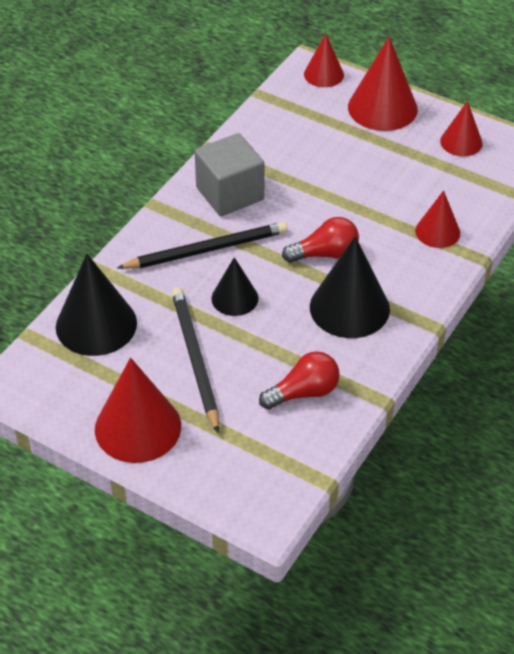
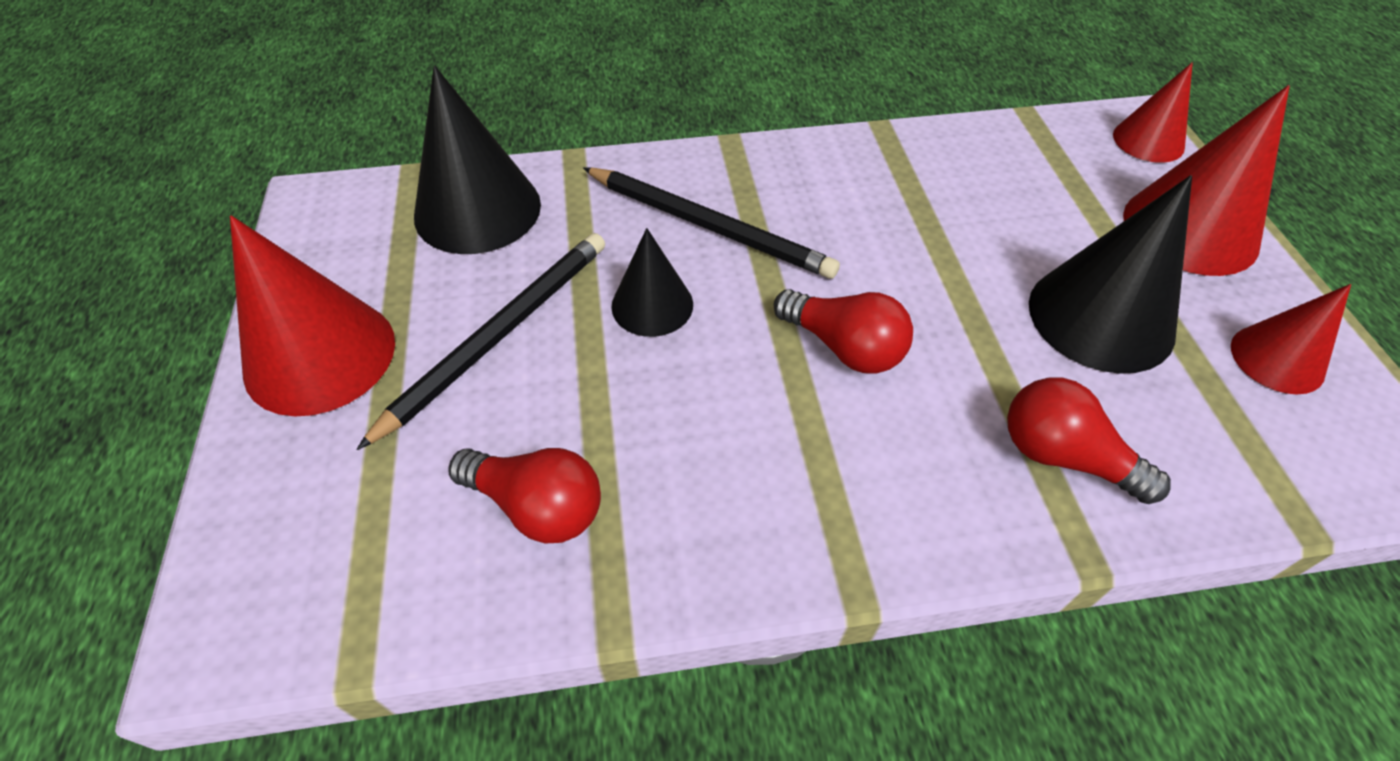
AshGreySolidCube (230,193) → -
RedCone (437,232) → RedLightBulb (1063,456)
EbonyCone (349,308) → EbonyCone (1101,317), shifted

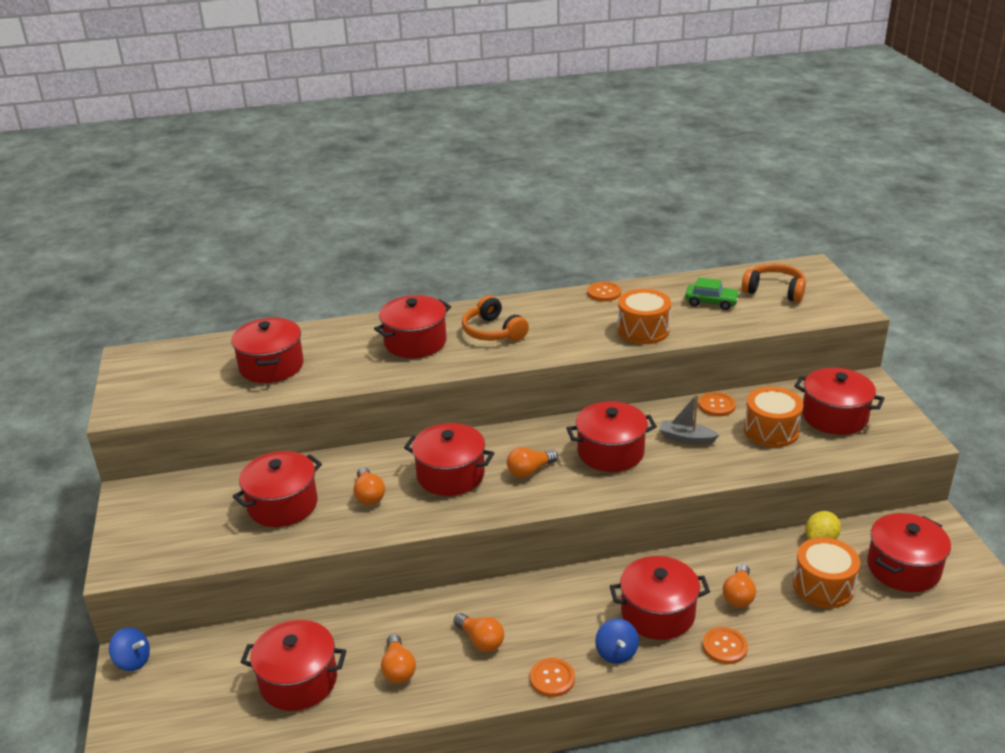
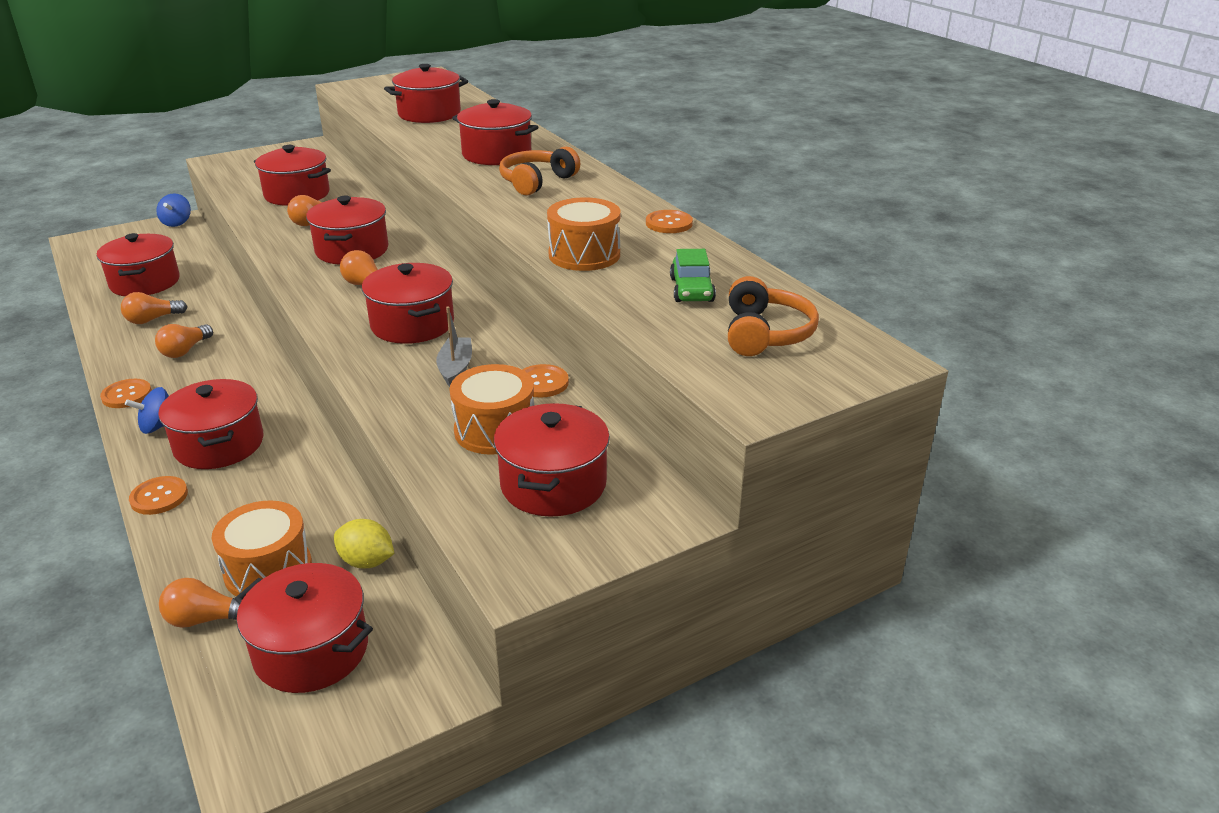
BrightOrangeLightBulb (738,595) → BrightOrangeLightBulb (206,619), shifted

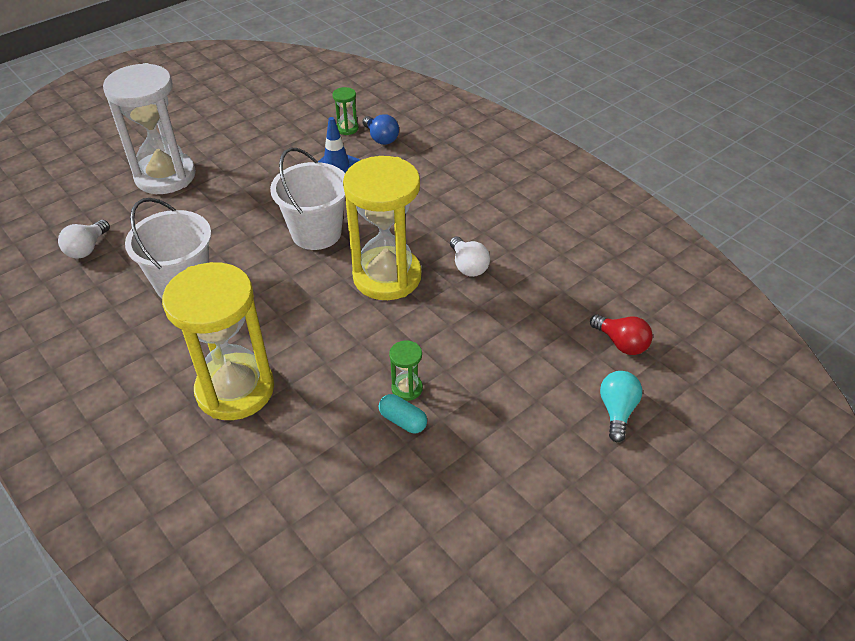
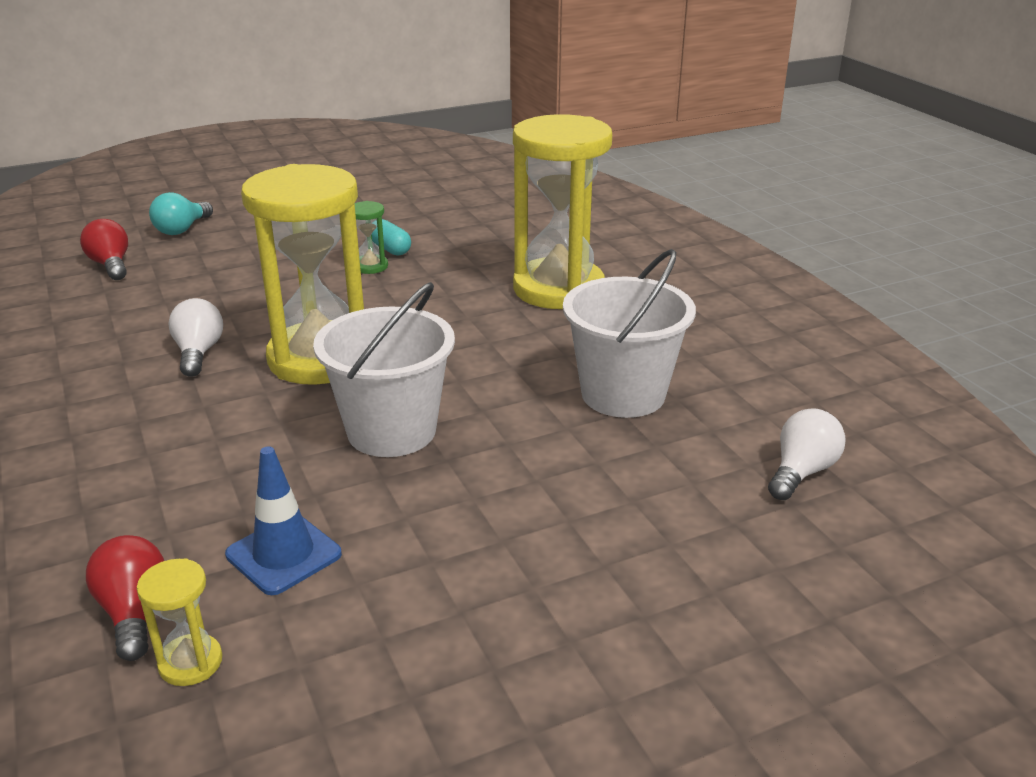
WhiteHourglass (165,176) → -
LeafGreenHourglass (347,128) → YellowHourglass (190,662)
BlueLightBulb (381,138) → RedLightBulb (134,612)

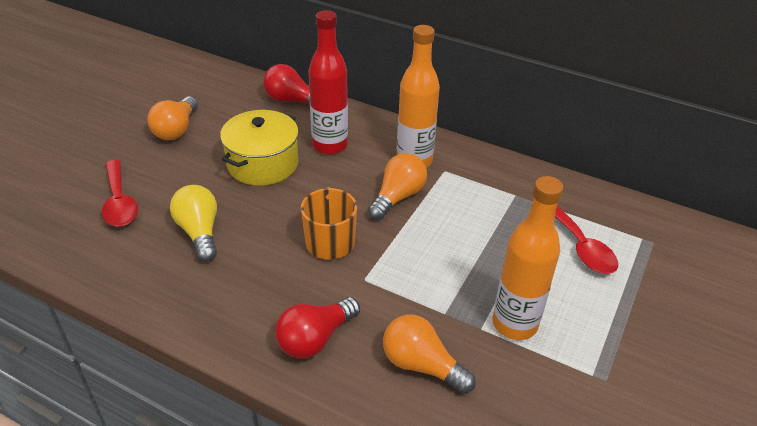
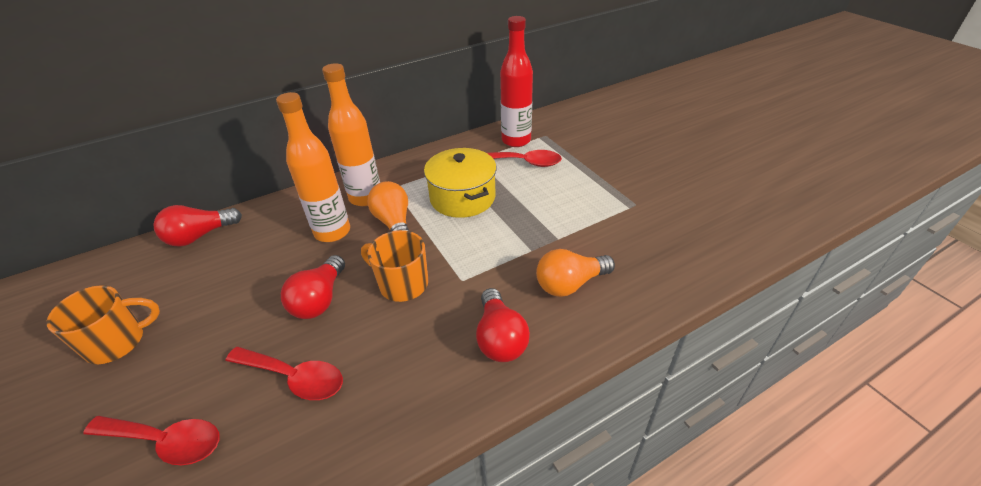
RedDrinkBottle (330,145) → RedDrinkBottle (516,140), shifted
BrightOrangeLightBulb (176,130) → BrightOrangeTeaMug (117,342)
YellowPot (263,164) → YellowPot (462,198), shifted
BrightOrangeDrinkBottle (514,324) → BrightOrangeDrinkBottle (332,232), shifted
YellowLightBulb (199,232) → RedTeaspoon (294,377)
- → RedLightBulb (319,300)

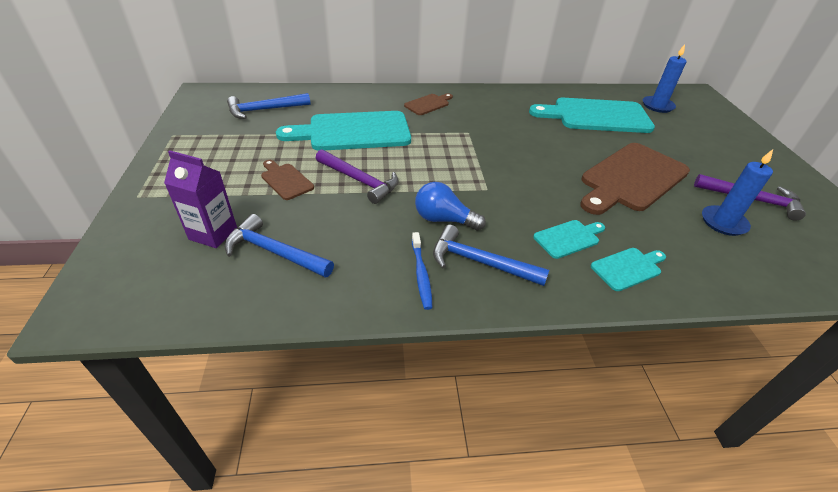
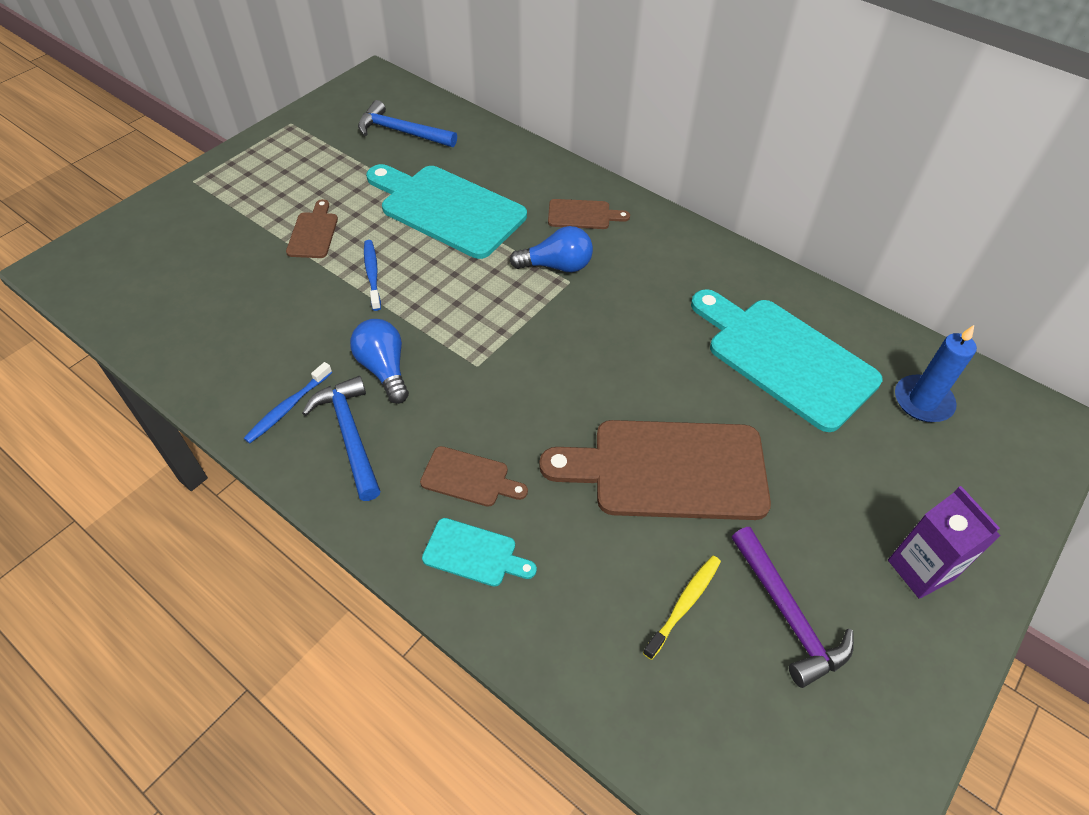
PurpleHammer (360,181) → BlueToothbrush (372,274)
BlueCandle (723,222) → YellowToothbrush (684,604)
PurpleJuiceCarton (213,233) → PurpleJuiceCarton (920,570), shifted
BlueHammer (274,252) → -
TurquoiseCuttingBoard (568,238) → RussetCuttingBoard (469,478)
- → BlueLightBulb (557,266)

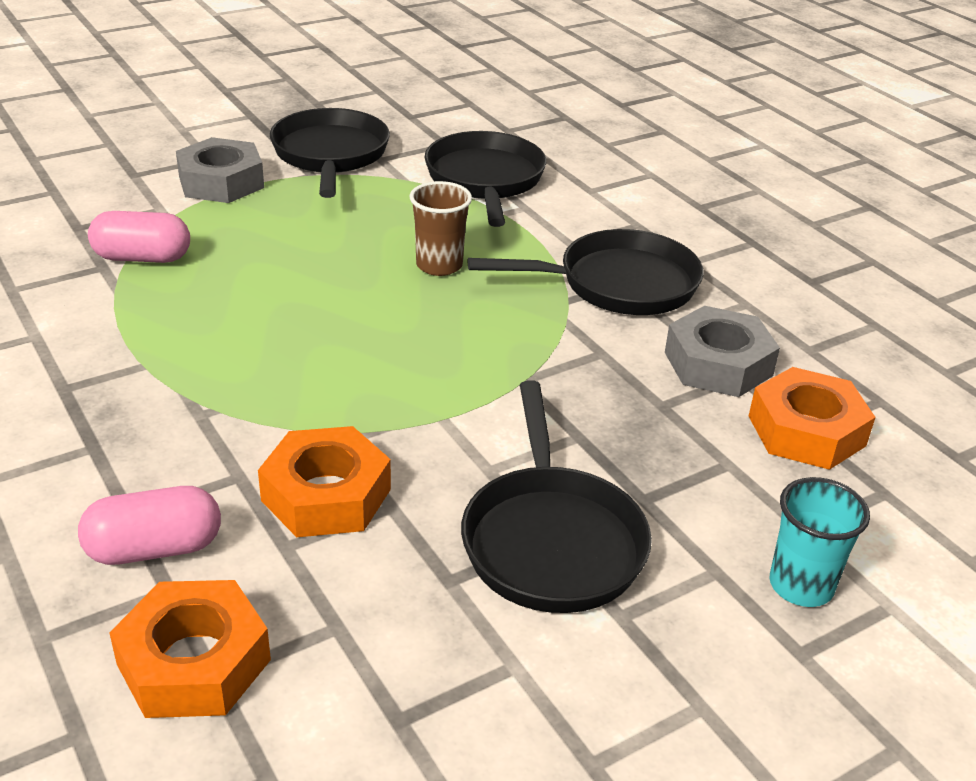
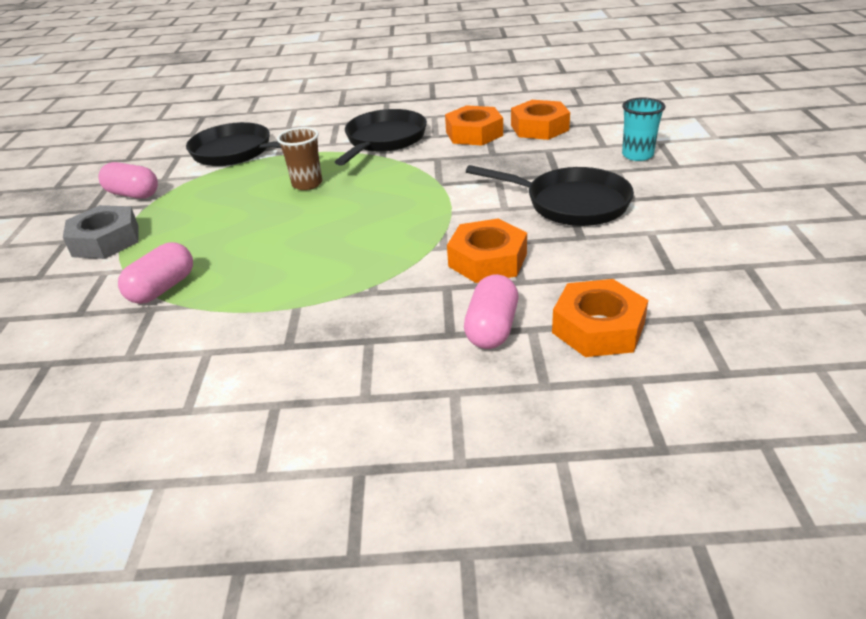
EbonySkillet (330,155) → RosyPill (133,194)
AshGreyHexagonNut (718,364) → BrightOrangeHexagonNut (474,133)

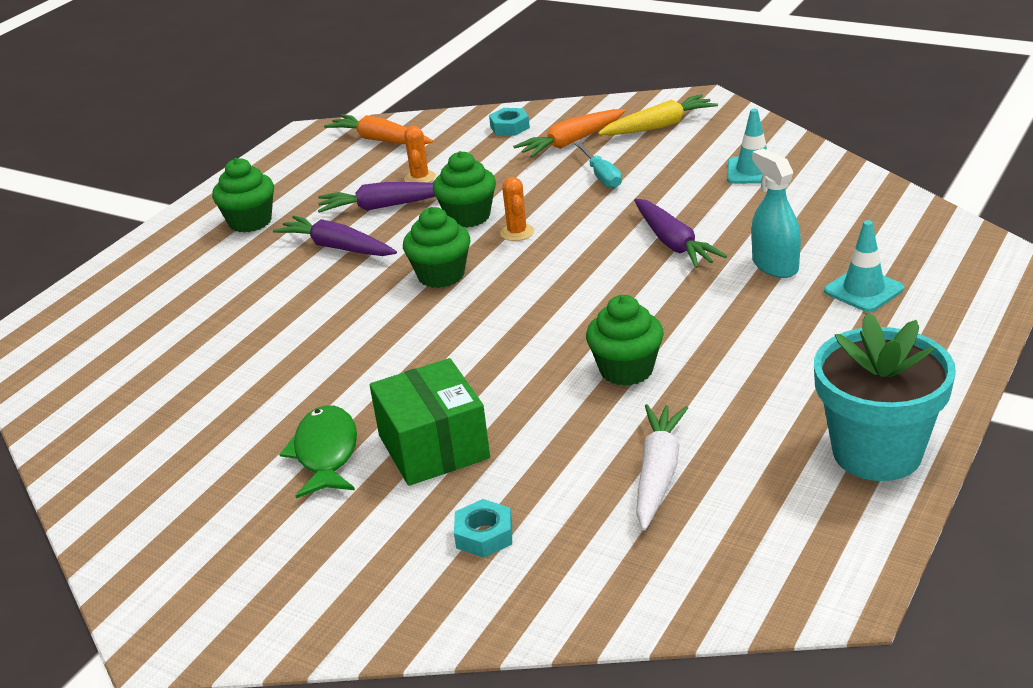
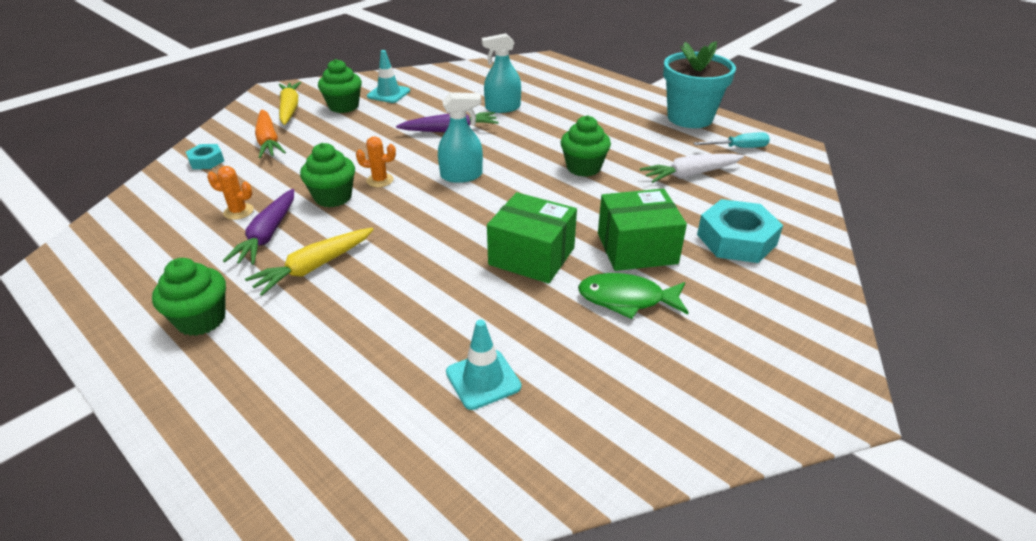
BrightOrangeToyCarrot (380,140) → -
TurquoiseHandScrewdriver (601,176) → TurquoiseHandScrewdriver (738,148), shifted
LeafGreenFairyCake (441,275) → LeafGreenFairyCake (343,106), shifted
PurpleToyCarrot (337,247) → YellowToyCarrot (314,267)
TurquoiseTrafficCone (863,290) → TurquoiseTrafficCone (483,379), shifted
WhiteToyCarrot (658,473) → WhiteToyCarrot (690,175), 45 degrees counterclockwise
TurquoiseHexagonNut (484,535) → TurquoiseHexagonNut (736,239), x1.86
- → TurquoiseSprayCleaner (461,176)
- → LeafGreenParcel (531,256)

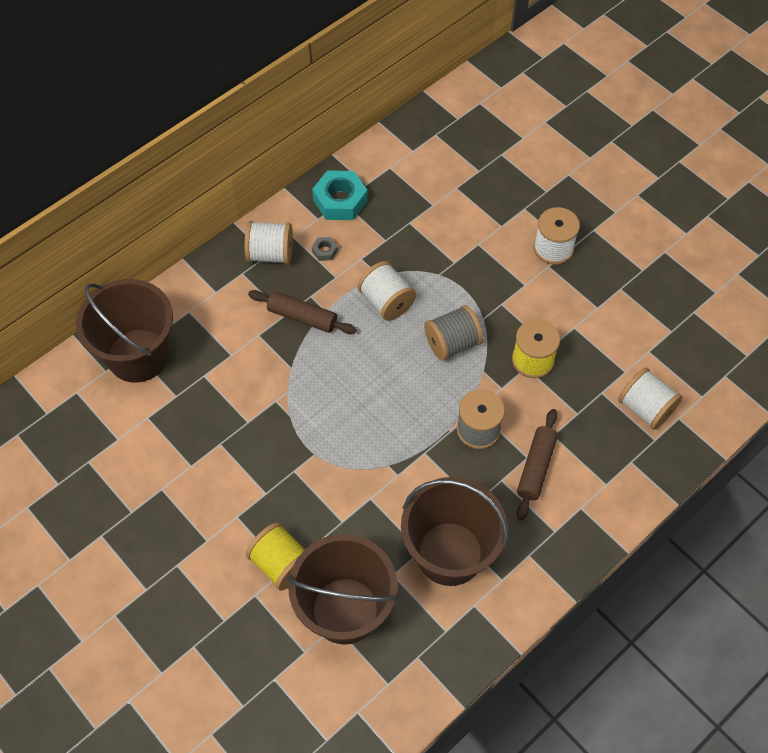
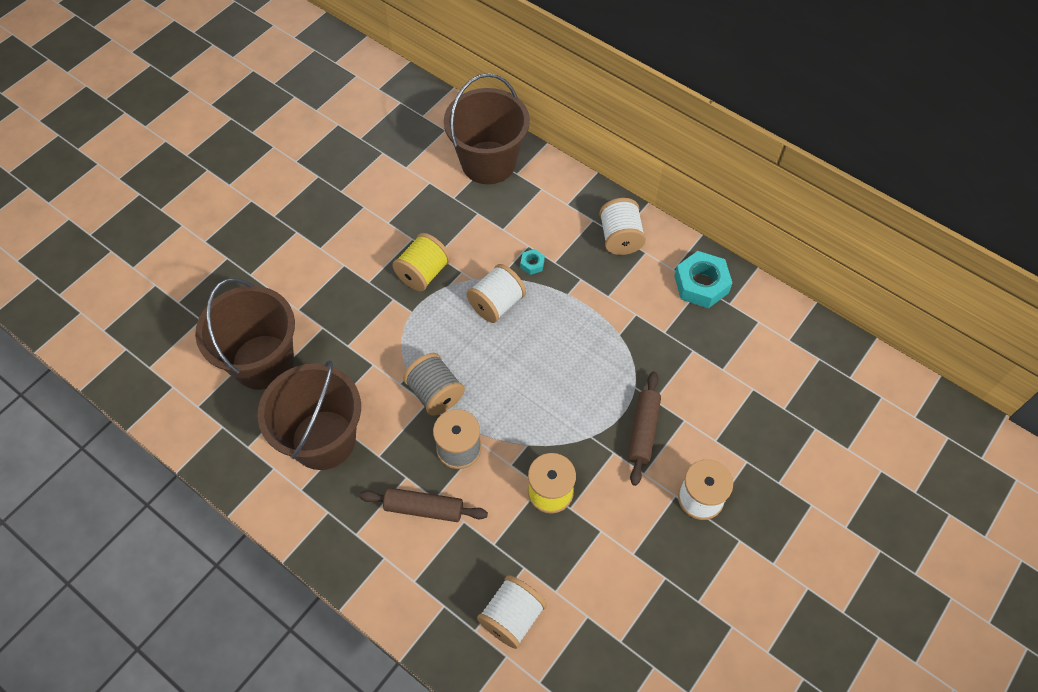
AshGreyHexagonNut (324,251) → -
WhiteSpool (386,302) → WhiteSpool (496,304), shifted
RussetRollingPin (302,317) → RussetRollingPin (643,431), shifted
AshGreySpool (452,343) → AshGreySpool (435,393), shifted
YellowSpool (281,564) → YellowSpool (423,273), shifted
- → TurquoiseHexagonNut (532,264)

